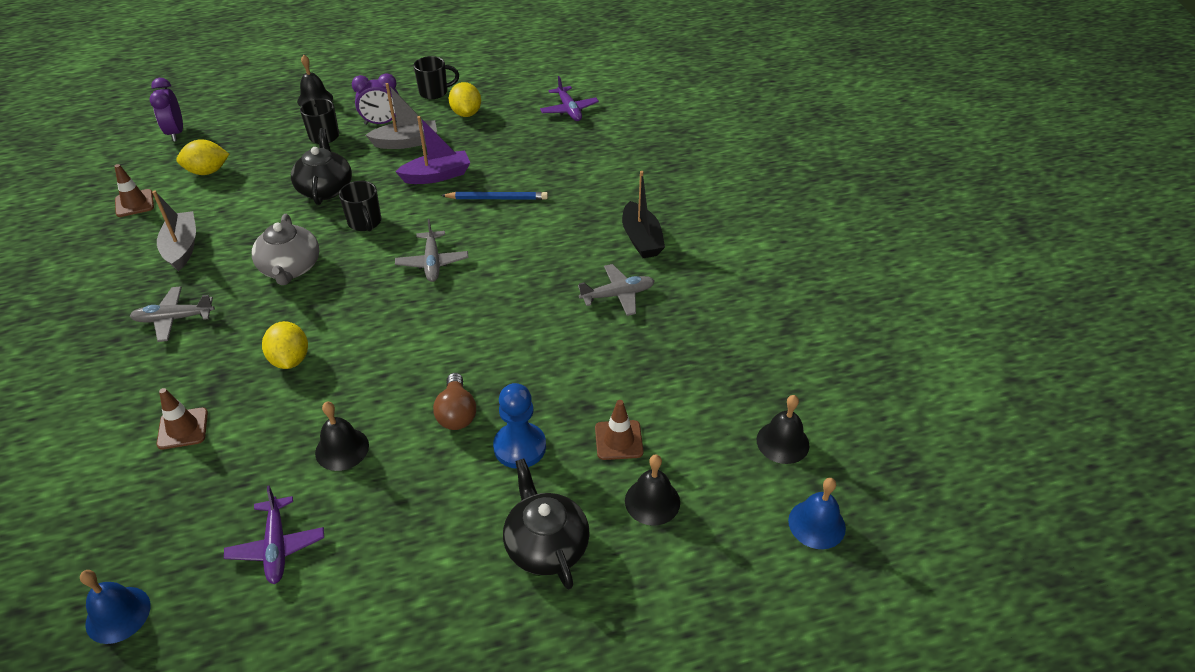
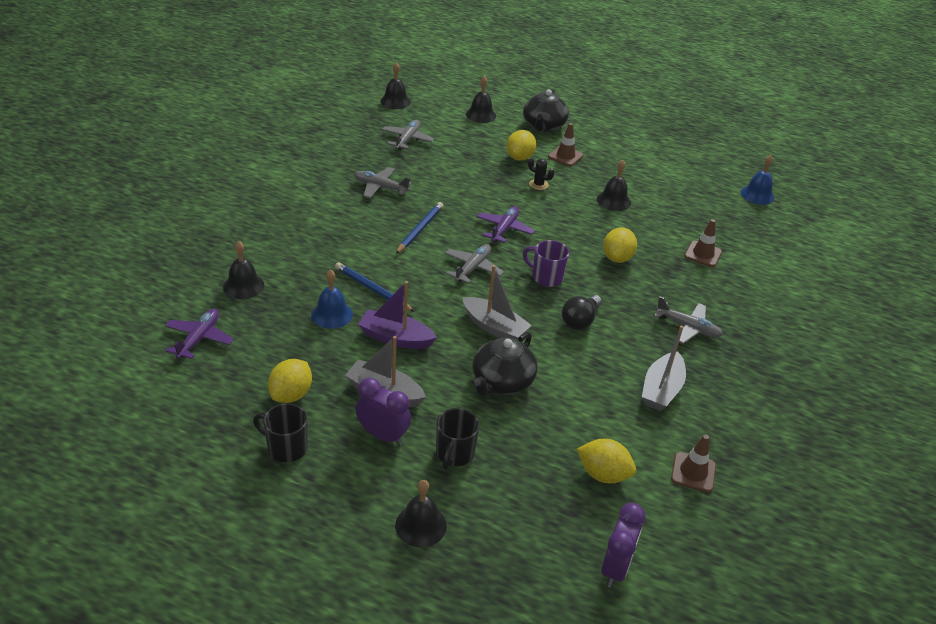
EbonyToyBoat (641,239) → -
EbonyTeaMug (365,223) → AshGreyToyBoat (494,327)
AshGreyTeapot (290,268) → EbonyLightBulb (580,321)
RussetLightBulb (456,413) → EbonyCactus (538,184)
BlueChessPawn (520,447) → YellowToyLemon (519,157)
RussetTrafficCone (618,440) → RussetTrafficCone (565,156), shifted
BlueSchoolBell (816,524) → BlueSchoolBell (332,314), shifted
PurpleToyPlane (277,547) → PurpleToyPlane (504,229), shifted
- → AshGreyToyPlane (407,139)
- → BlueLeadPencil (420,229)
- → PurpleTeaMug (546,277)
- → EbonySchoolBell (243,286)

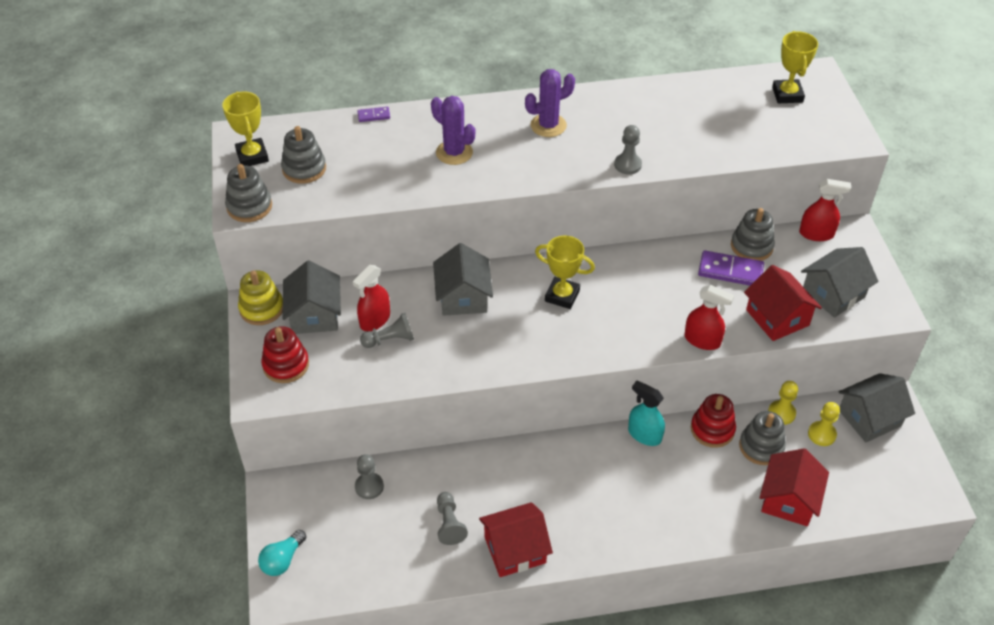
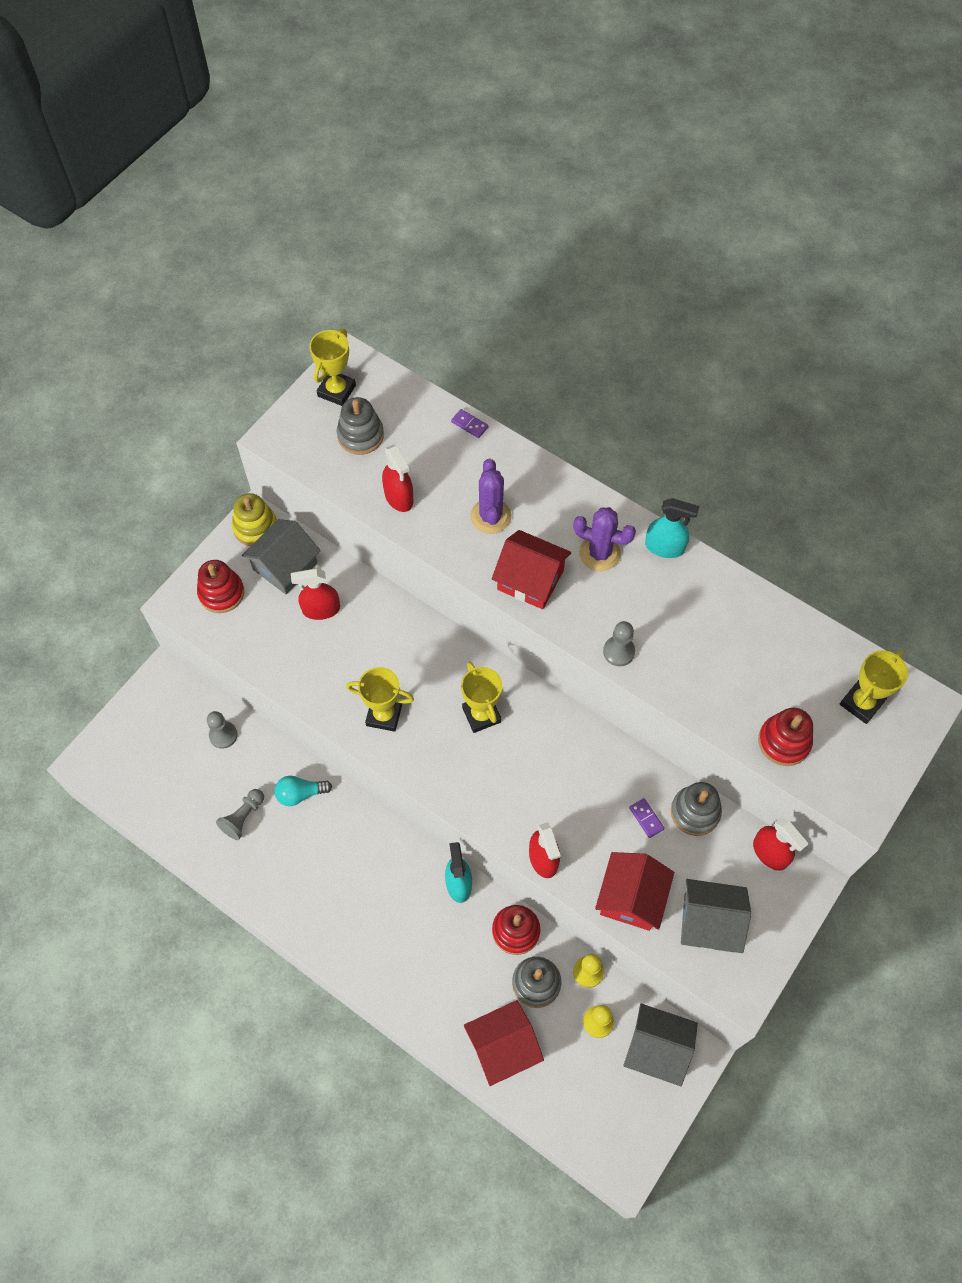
AshGreyRingStacker (249,206) → -
AshGreyToyHouse (463,297) → -
PurpleDominoPiece (730,271) → PurpleDominoPiece (646,818), x0.52
AshGreyChessPawn (390,339) → -
RedToyHouse (515,550) → RedToyHouse (530,580), shifted
TurquoiseLightBulb (282,560) → TurquoiseLightBulb (300,794), shifted
- → RedSprayCleaner (399,497)
- → TurquoiseSprayCleaner (664,547)
- → YellowTrophy (384,715)
- → RedRingStacker (784,741)

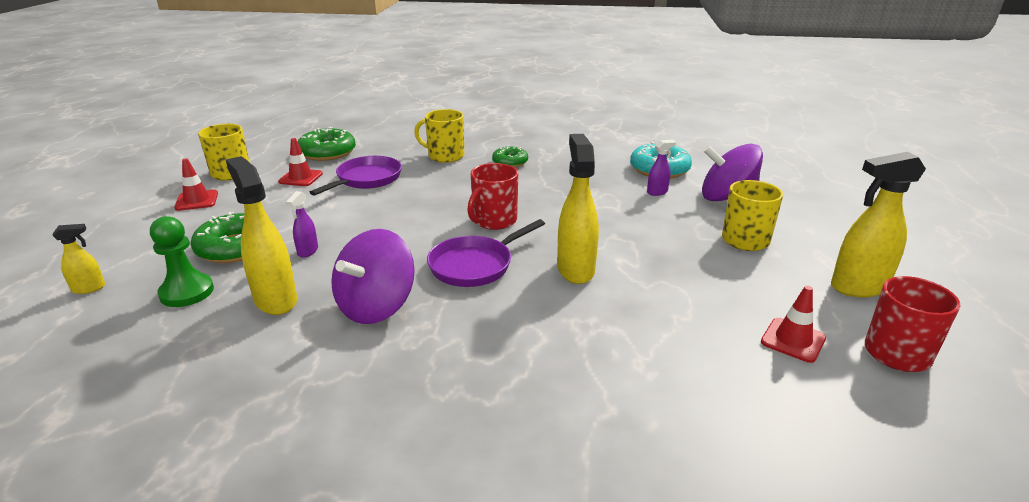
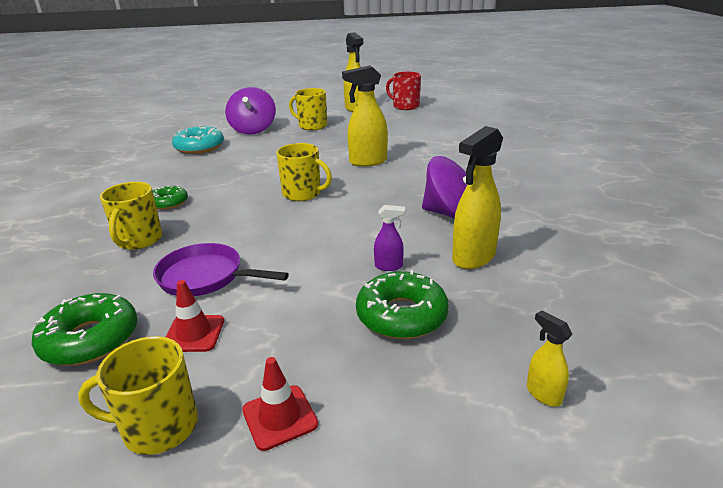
PurpleSprayCleaner (657,192) → -
RedTeaMug (494,221) → YellowTeaMug (303,194)
LeafGreenChessPawn (187,292) → -
PurpleSkillet (475,265) → -
RedTrafficCone (793,340) → -

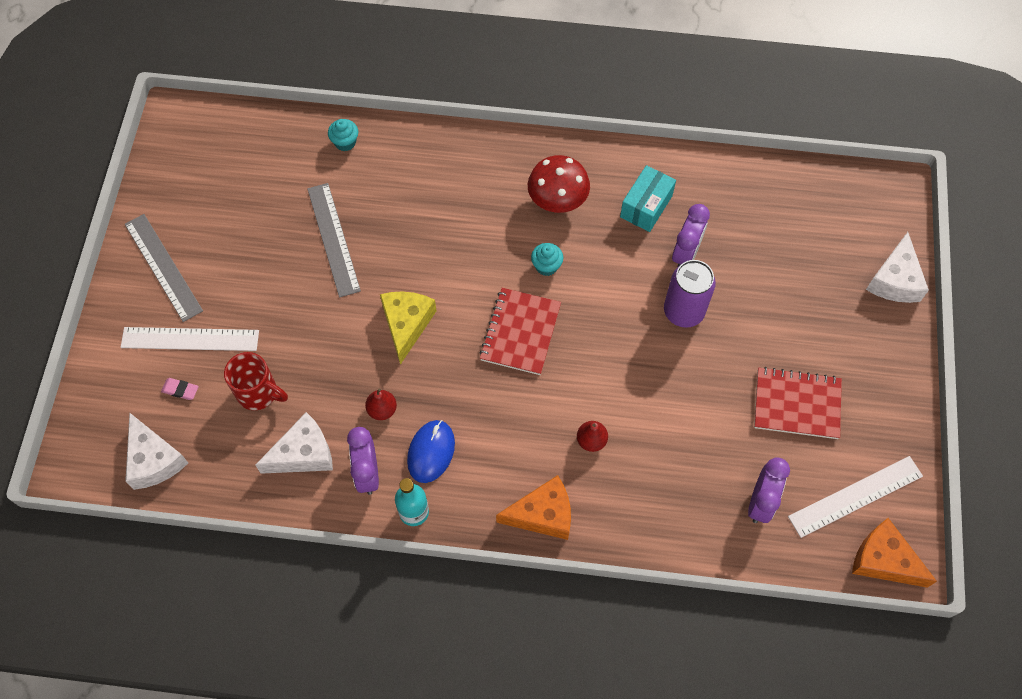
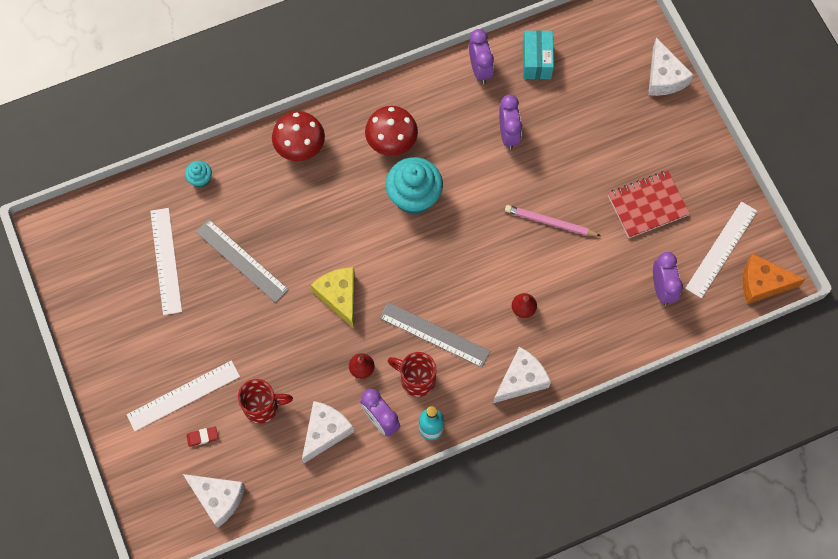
TurquoiseParcel (646,206) → TurquoiseParcel (537,61), shifted
AshGreyMeasuringStick (163,267) → AshGreyMeasuringStick (434,334), shifted
TurquoiseFairyCake (546,266) → TurquoiseFairyCake (414,197), x2.10
PurpleCan (683,311) → -
RedExerciseBook (520,332) → -
RosyGumEraser (180,390) → RedGumEraser (202,437)
BlueMouse (431,452) → RedTeaMug (416,379)
BrightOrangeCheese (542,514) → WhiteCheese (521,379)
- → PurpleClock (480,70)
- → RedToadstool (300,147)
- → RosyLeadPencil (550,222)
- → WhiteMeasuringStick (166,261)

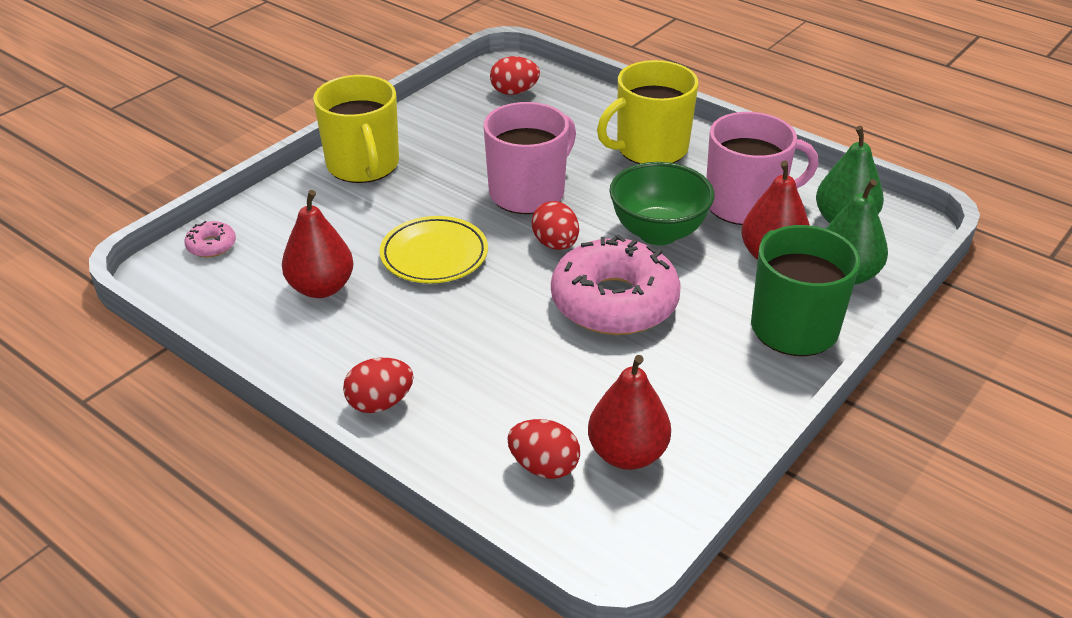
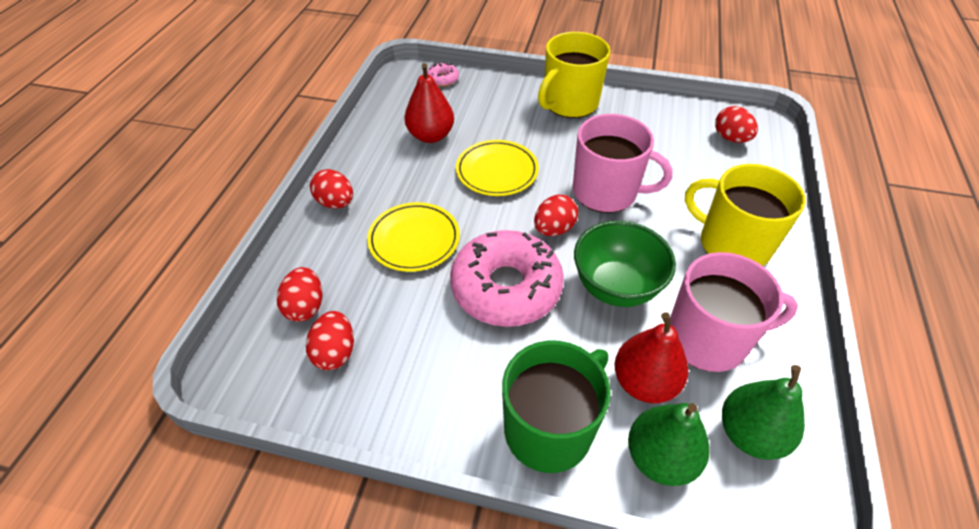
RosyTeaMug (745,204) → RosyTeaMug (708,339), 60 degrees counterclockwise
RedToyPear (627,454) → RedToyEgg (335,352)
- → YellowPlate (414,240)

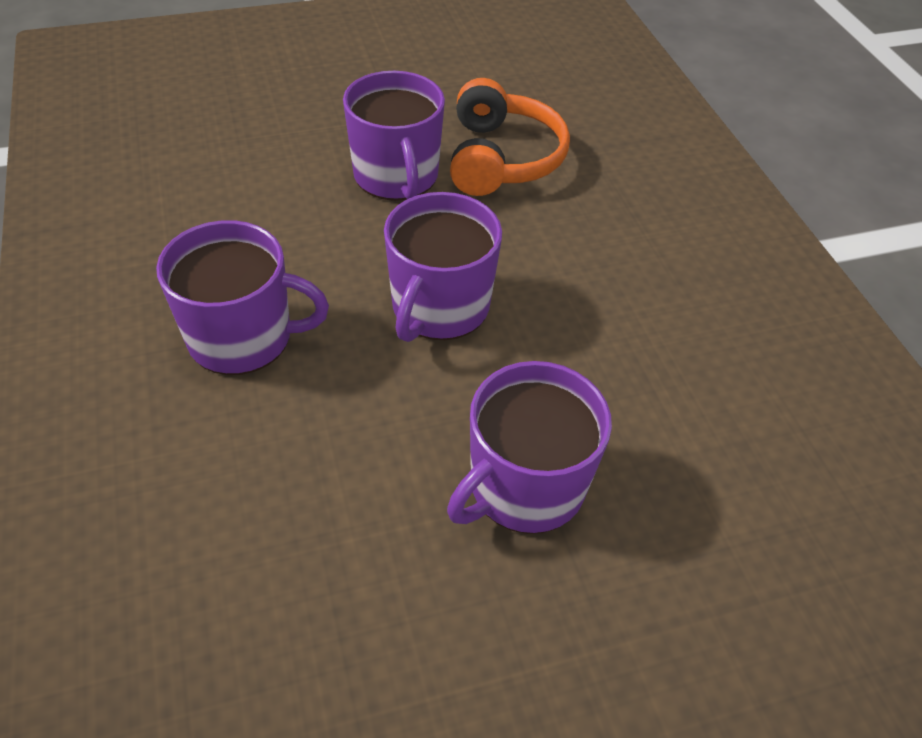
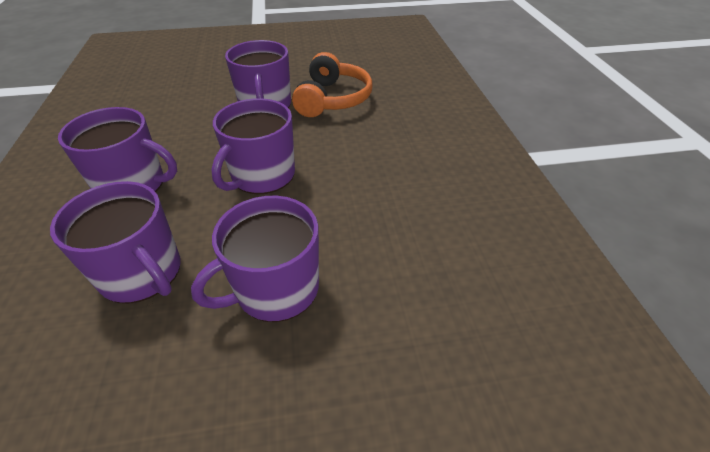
- → PurpleTeaMug (142,273)

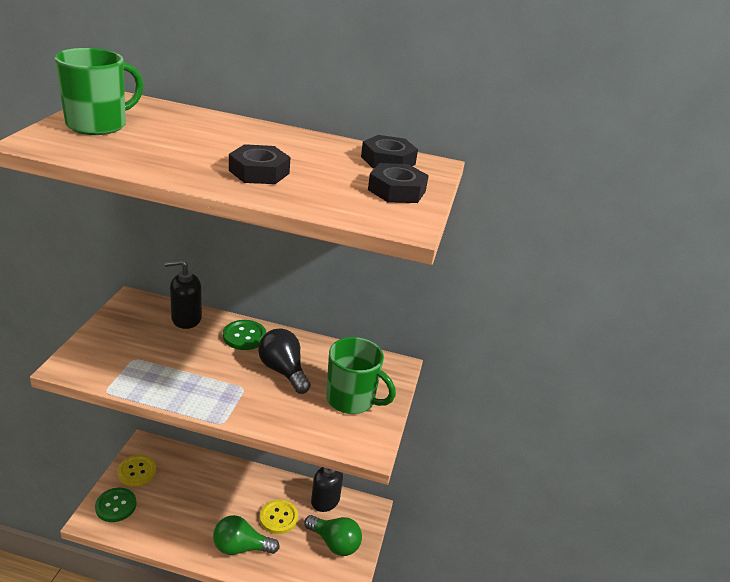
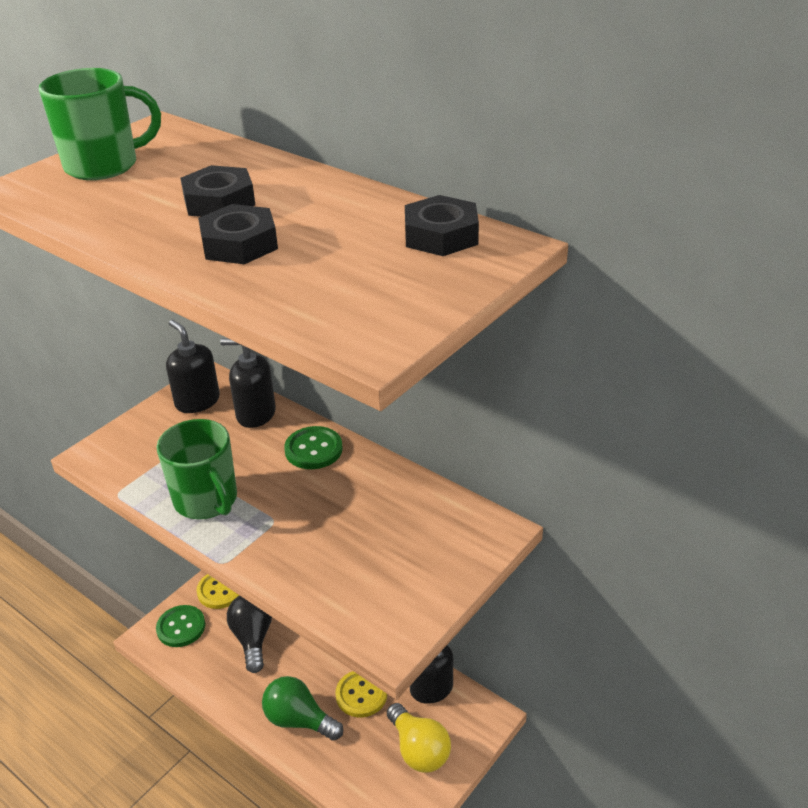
EbonyHexagonNut (397,190) → EbonyHexagonNut (219,201), shifted
EbonyLightBulb (283,371) → EbonyLightBulb (253,638), shifted
LeafGreenTeaMug (352,400) → LeafGreenTeaMug (206,500), shifted
LeafGreenLightBulb (334,543) → YellowLightBulb (419,750)
- → EbonySoapDispenser (197,401)

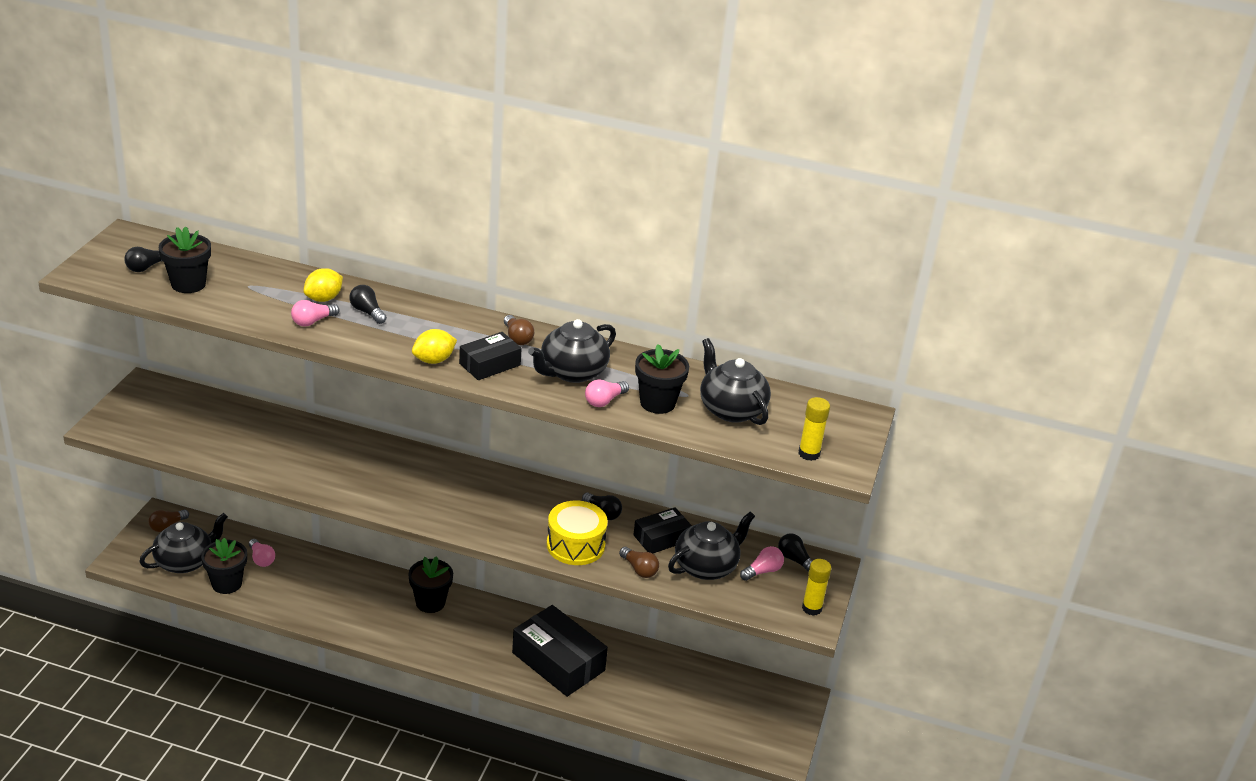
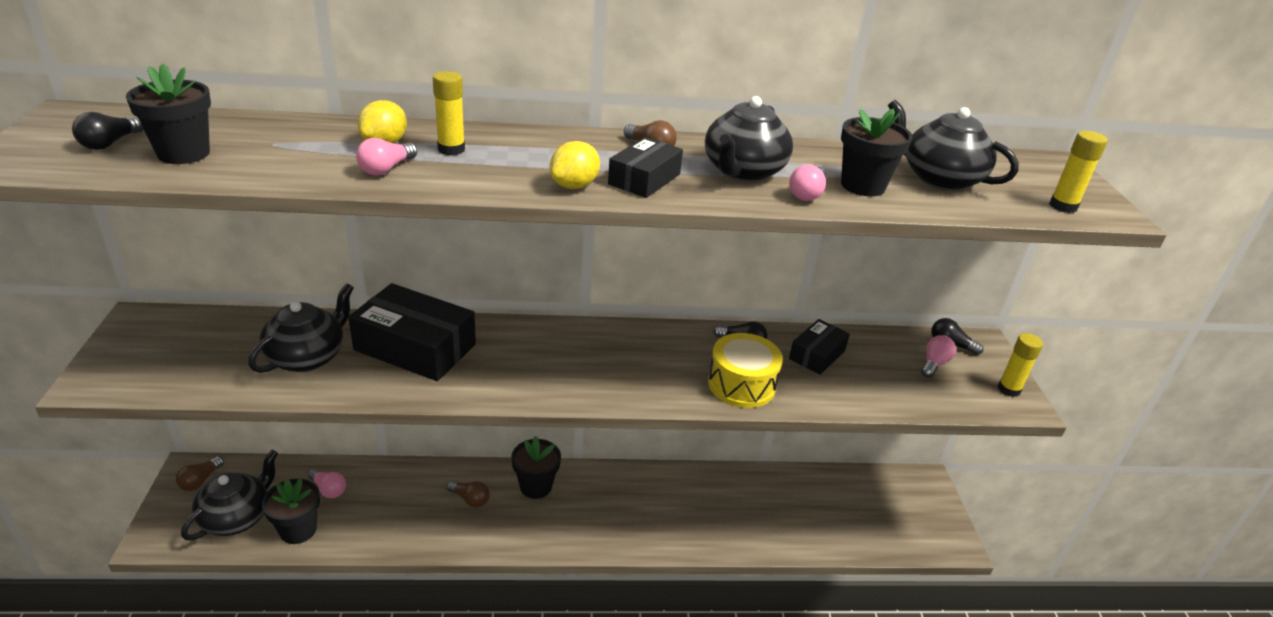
EbonyLightBulb (367,312) → YellowStickOfGlue (451,149)
EbonyTeapot (706,566) → EbonyTeapot (308,357), shifted
RussetLightBulb (639,569) → RussetLightBulb (470,499), shifted
EbonyParcel (558,662) → EbonyParcel (415,347), shifted

